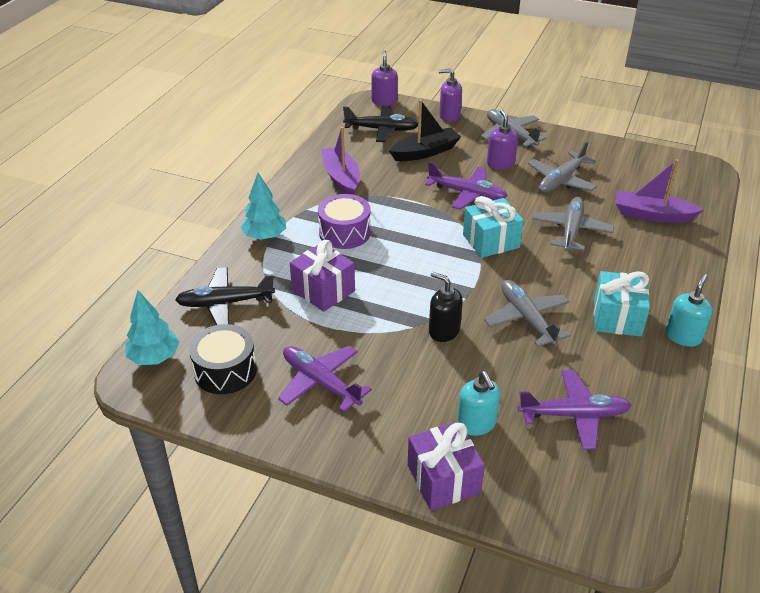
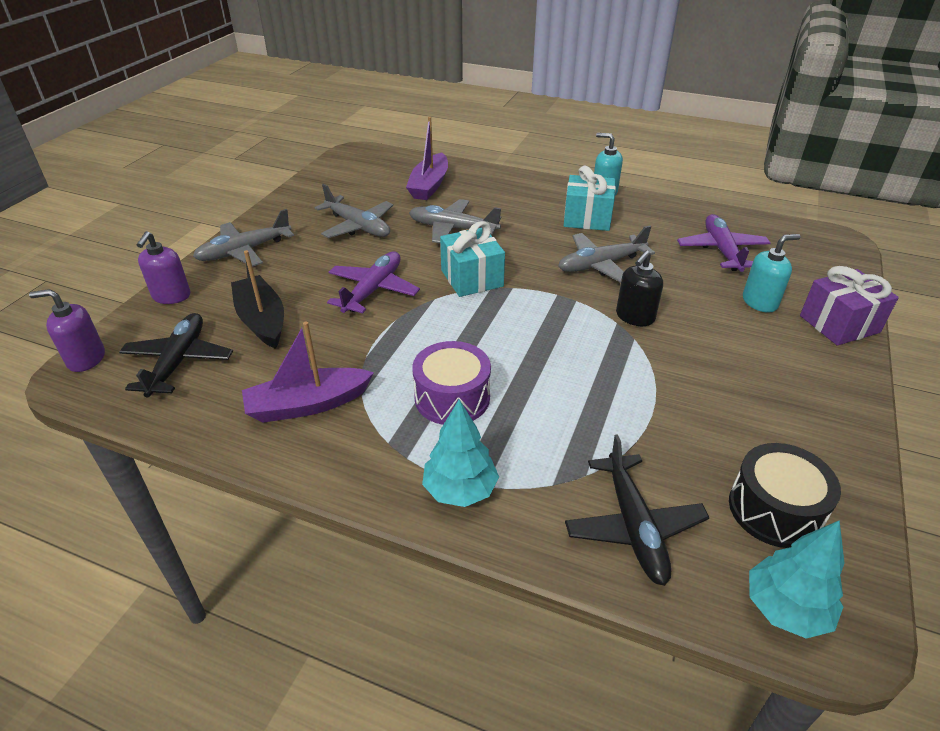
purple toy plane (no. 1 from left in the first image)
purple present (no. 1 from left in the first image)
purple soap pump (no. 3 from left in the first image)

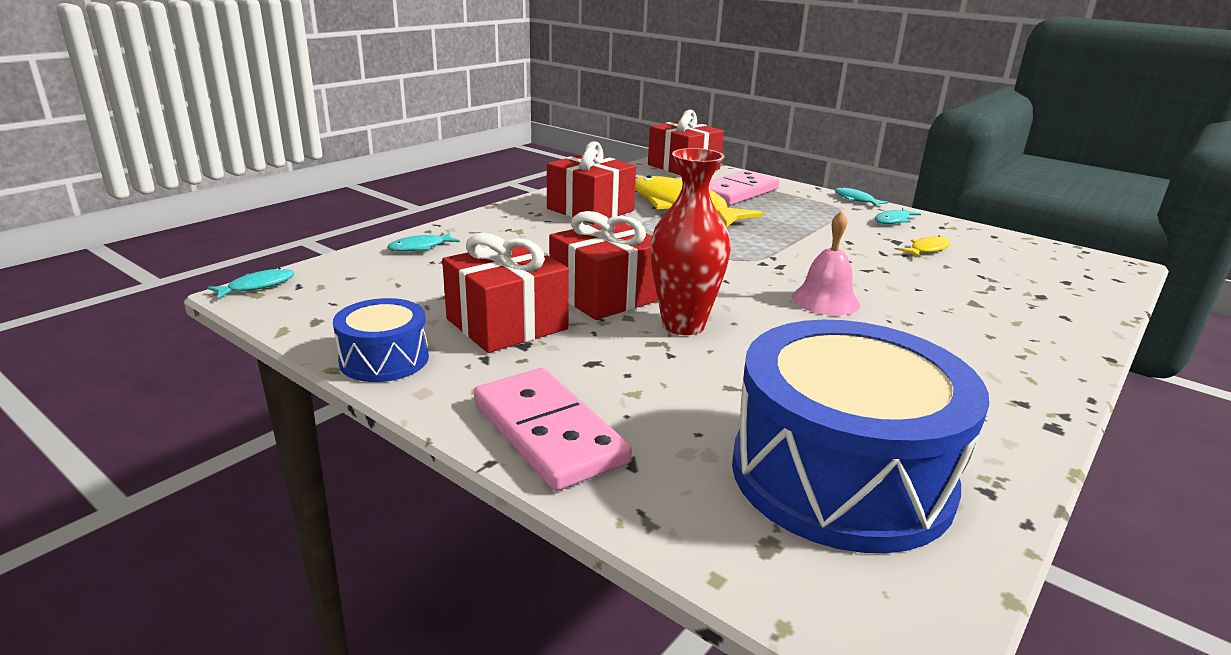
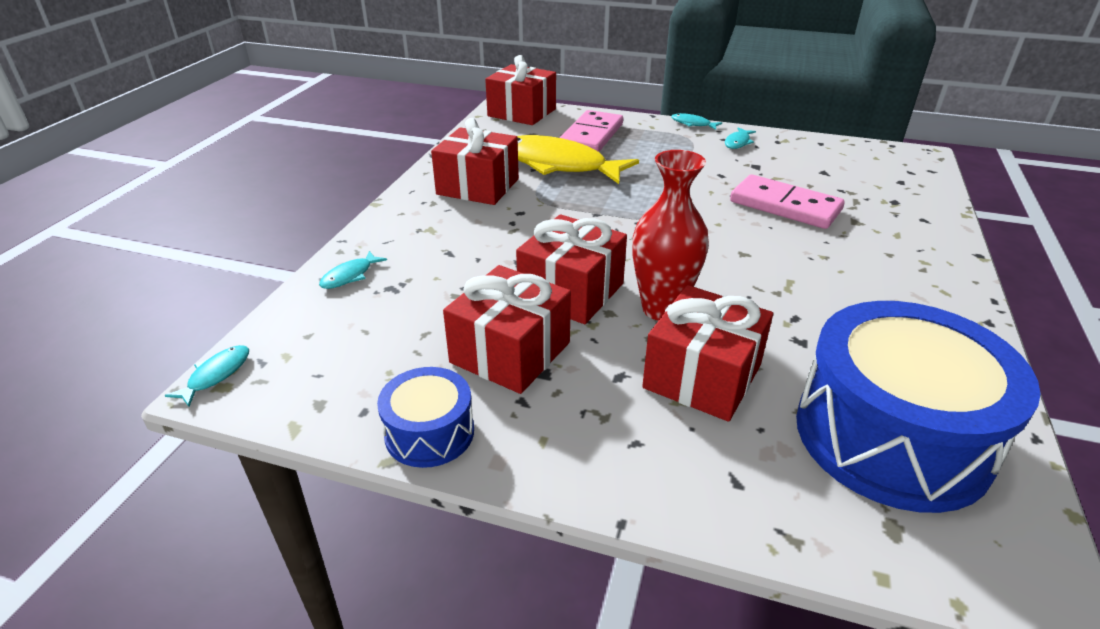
pink domino (no. 2 from left)
pink hand bell
bright yellow fish (no. 2 from left in the first image)
crimson present (no. 5 from left)

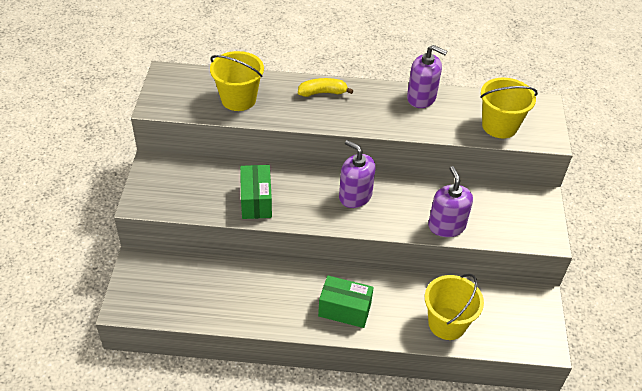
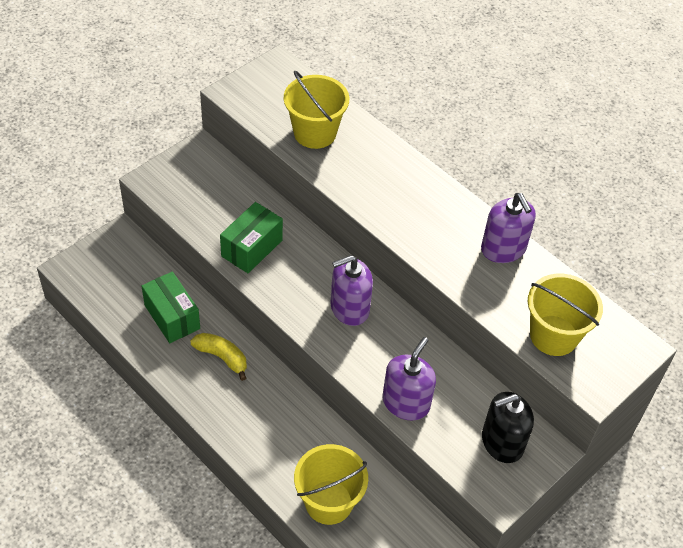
bright yellow toy banana
green box (no. 1 from left)
purple soap pump (no. 1 from left)
black soap pump

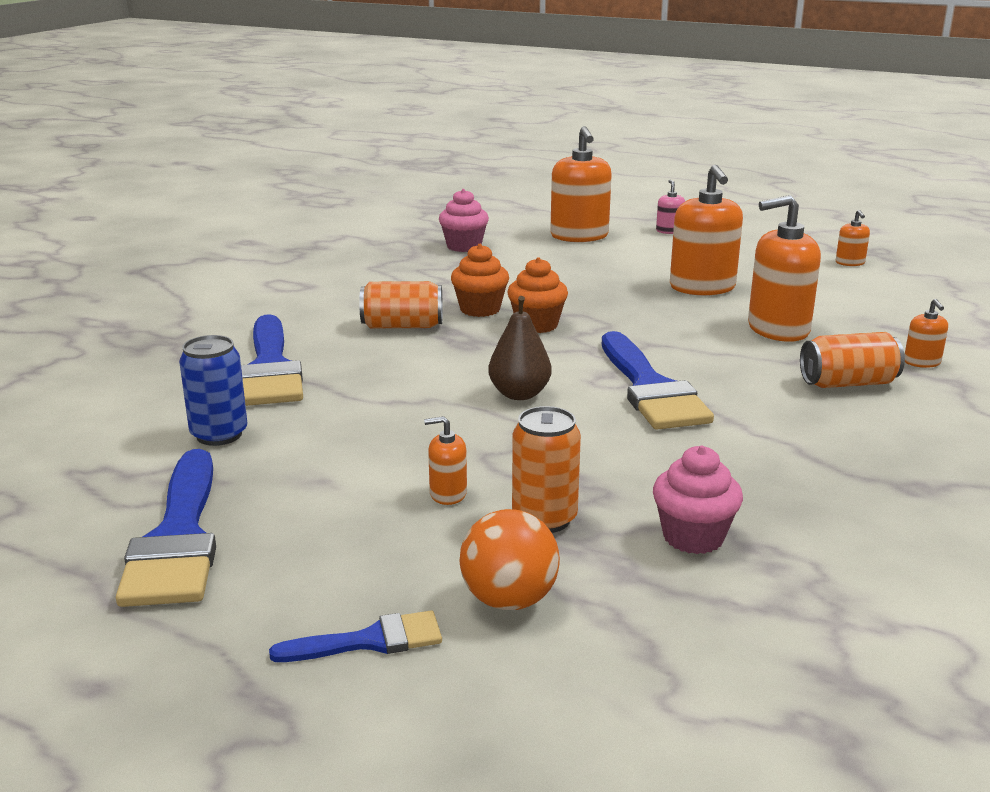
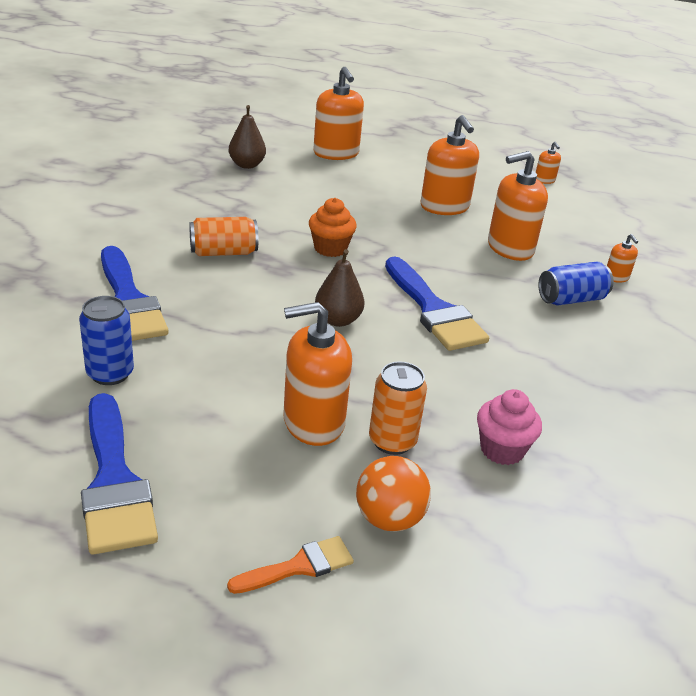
orange paintbrush
orange soap pump (no. 1 from left)
brown toy pear (no. 1 from left)
orange fairy cake (no. 1 from left in the first image)
pink soap pump
cobalt tin (no. 2 from left)

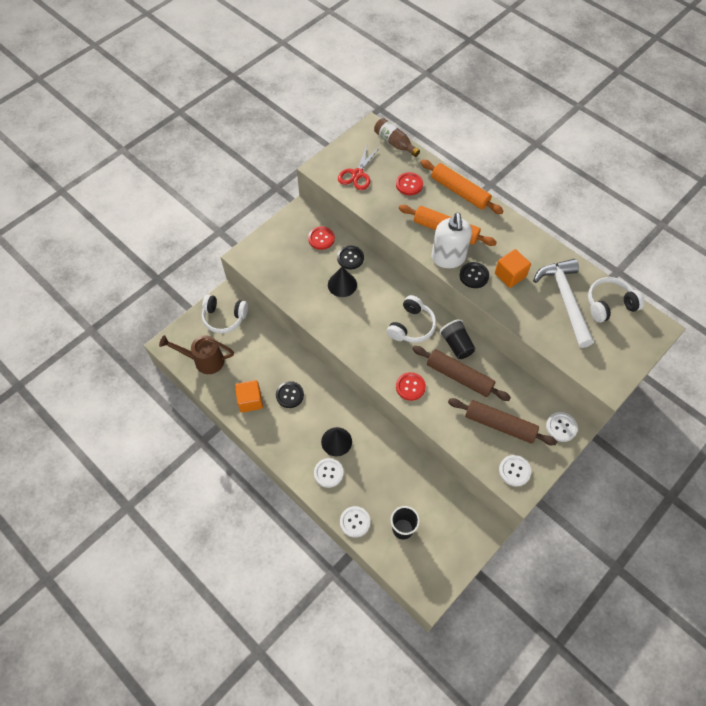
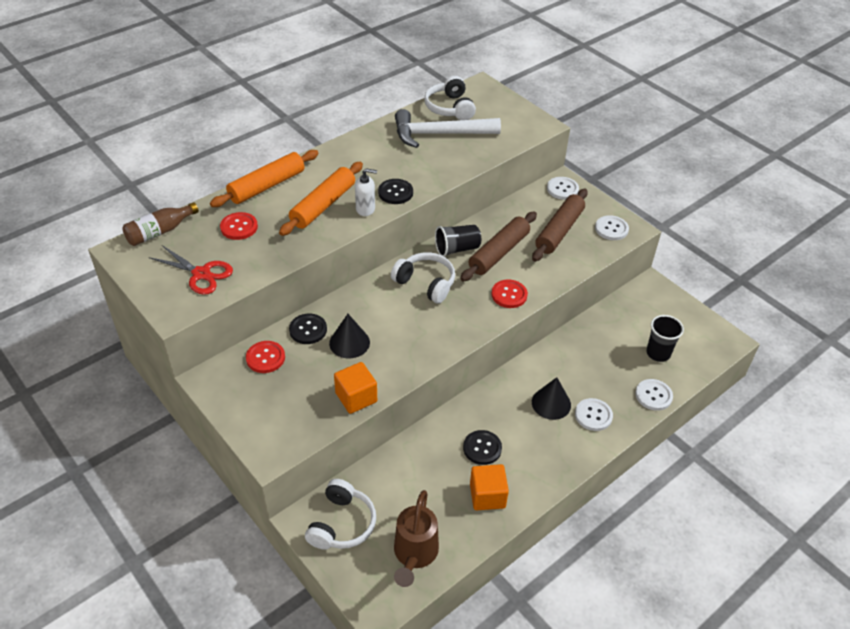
pure white soap pump
orange solid cube (no. 1 from left)

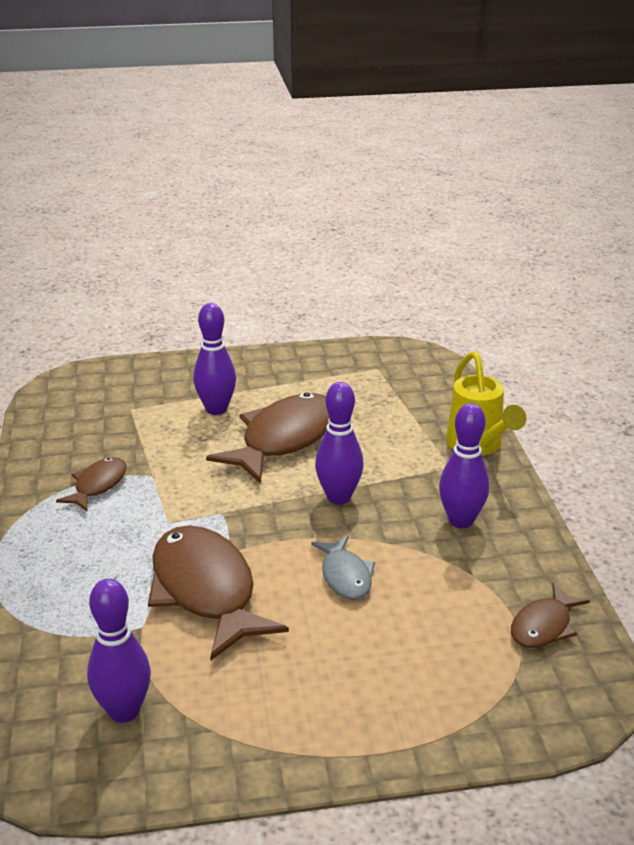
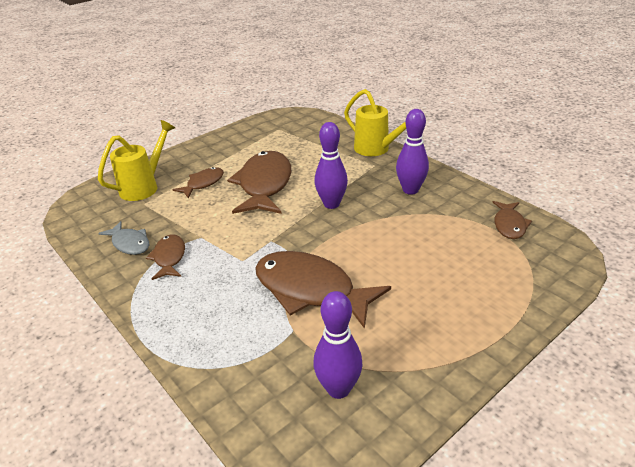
brown fish (no. 2 from left)
grey fish
bright yellow watering pot (no. 1 from left)

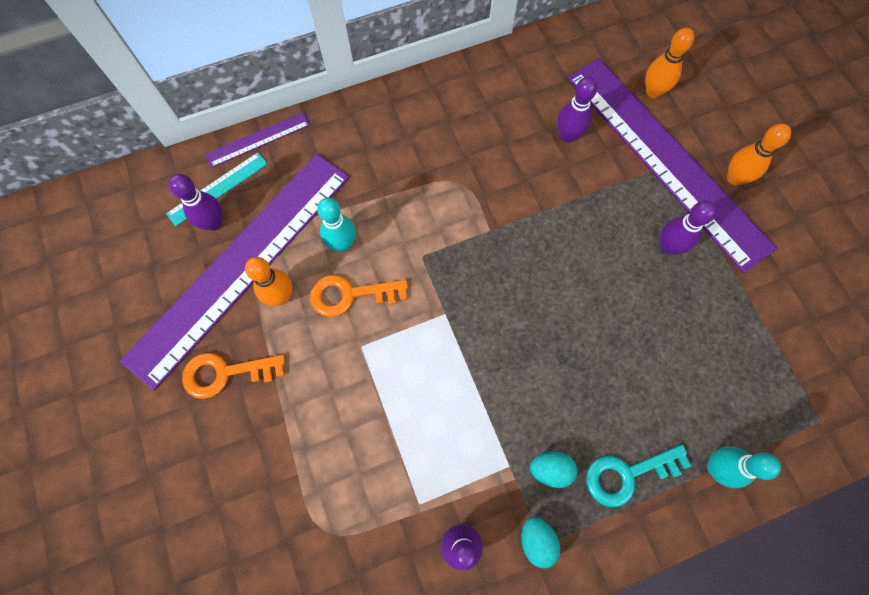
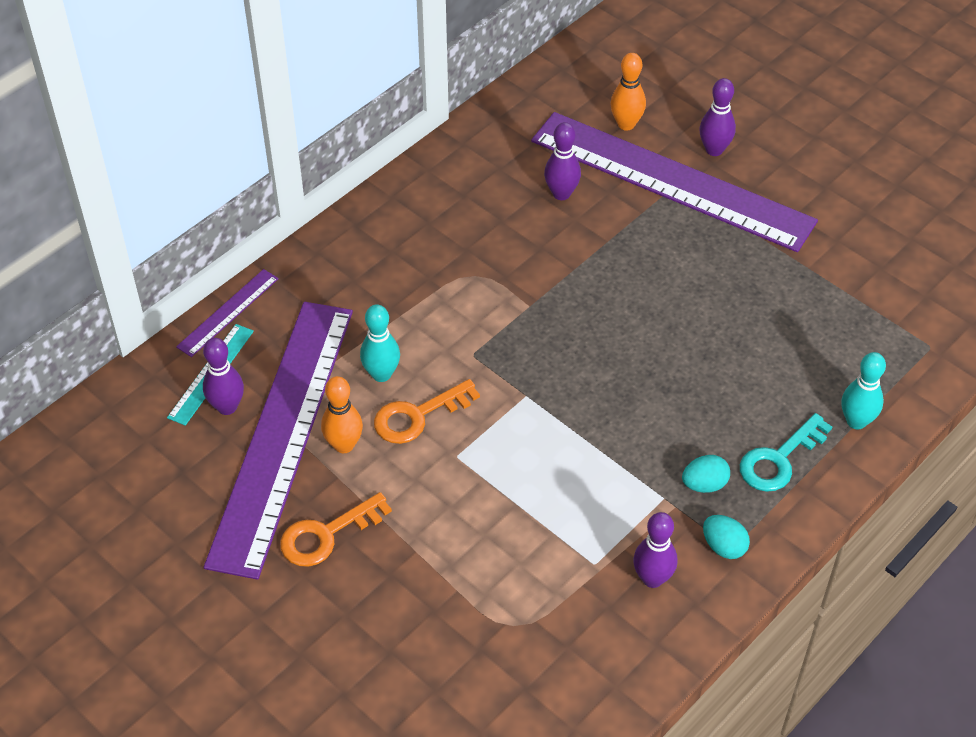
purple skittle (no. 4 from left)
orange skittle (no. 3 from left in the first image)

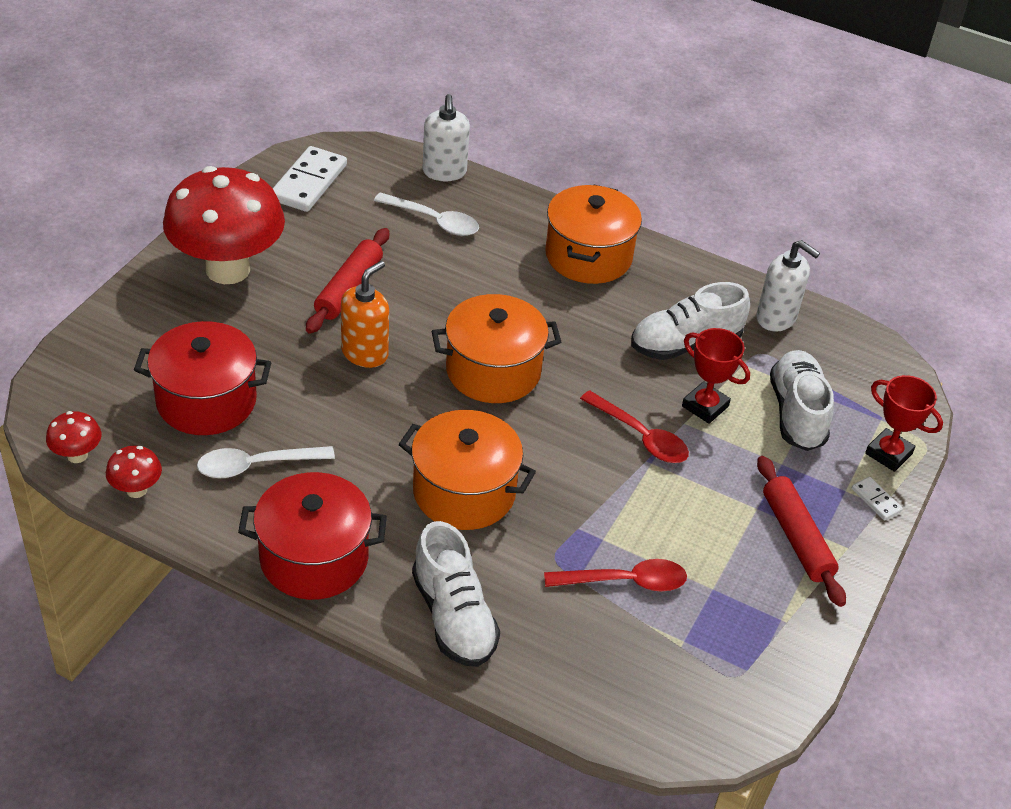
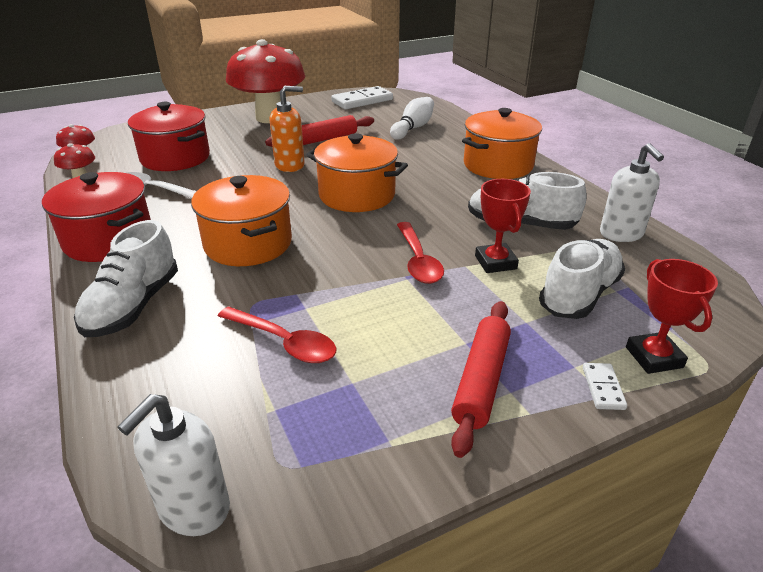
pure white skittle
pure white soap pump (no. 1 from left)

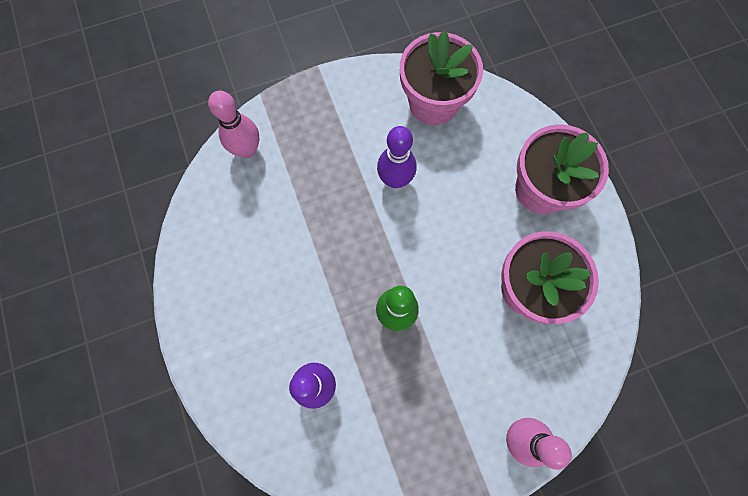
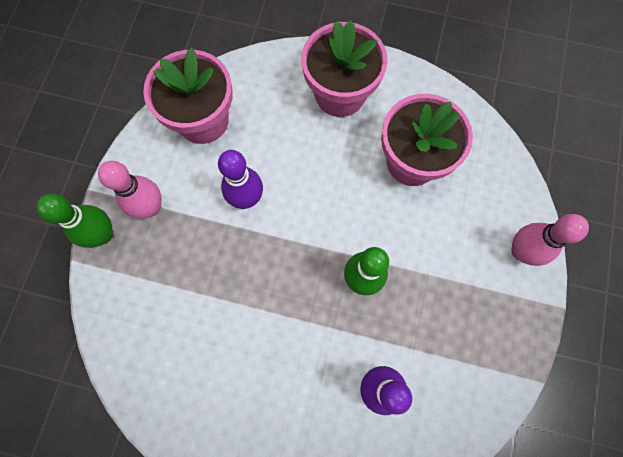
pink skittle (no. 1 from left)
green skittle (no. 1 from left)

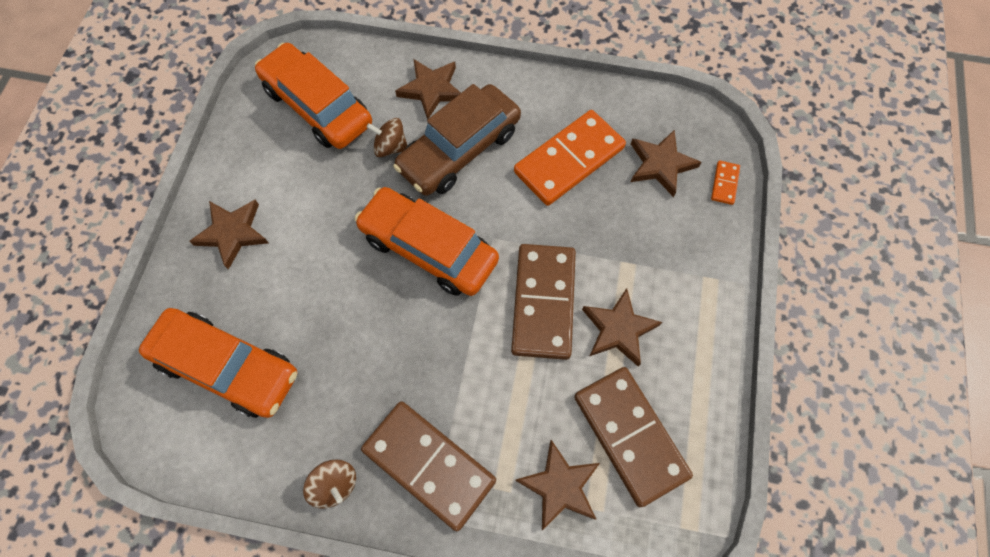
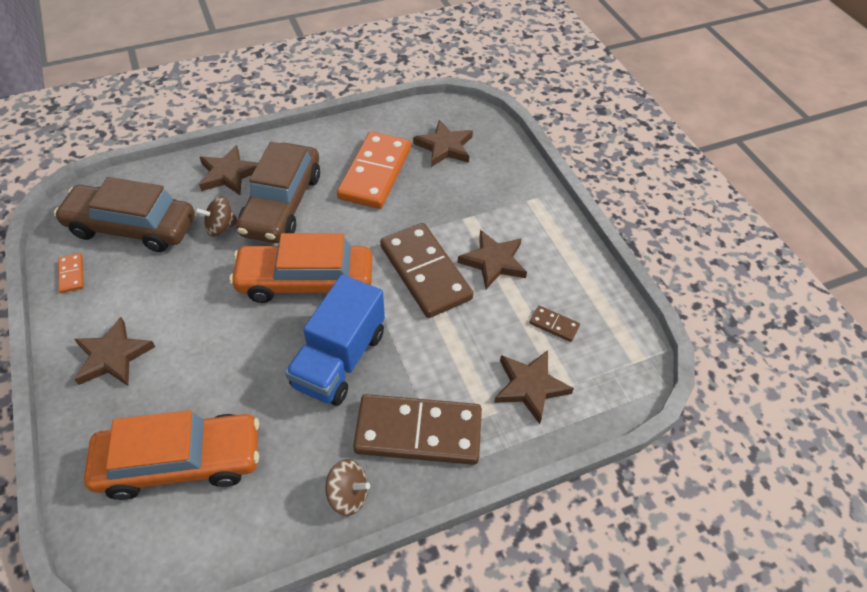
brown toy car (no. 1 from left)
brown domino (no. 3 from left)
orange domino (no. 1 from left)
cobalt lorry

